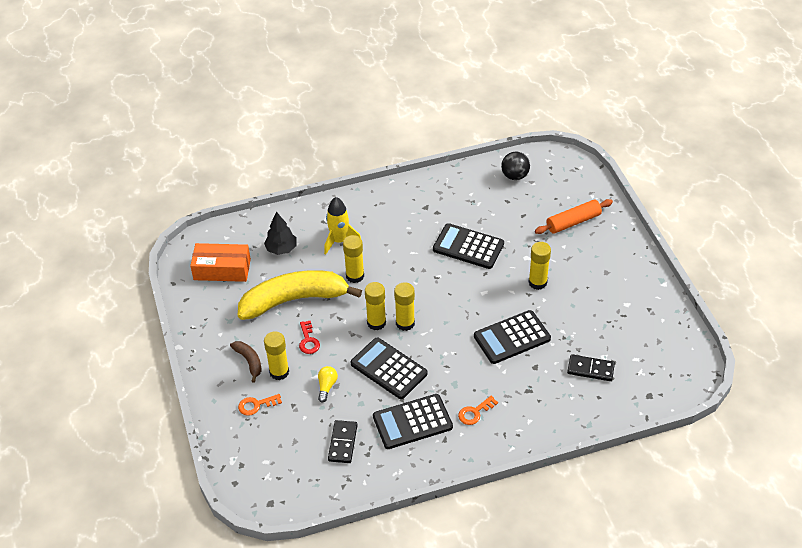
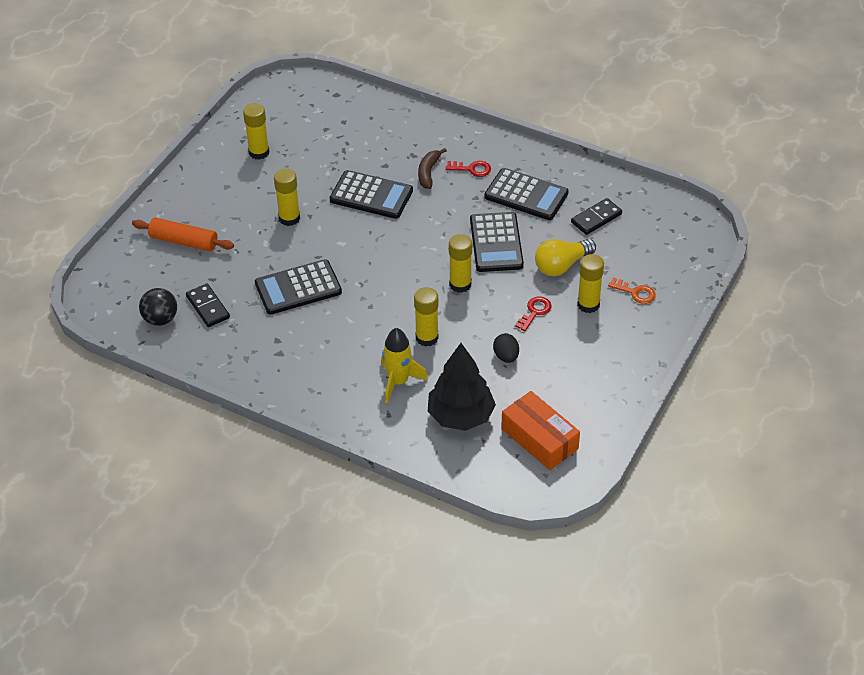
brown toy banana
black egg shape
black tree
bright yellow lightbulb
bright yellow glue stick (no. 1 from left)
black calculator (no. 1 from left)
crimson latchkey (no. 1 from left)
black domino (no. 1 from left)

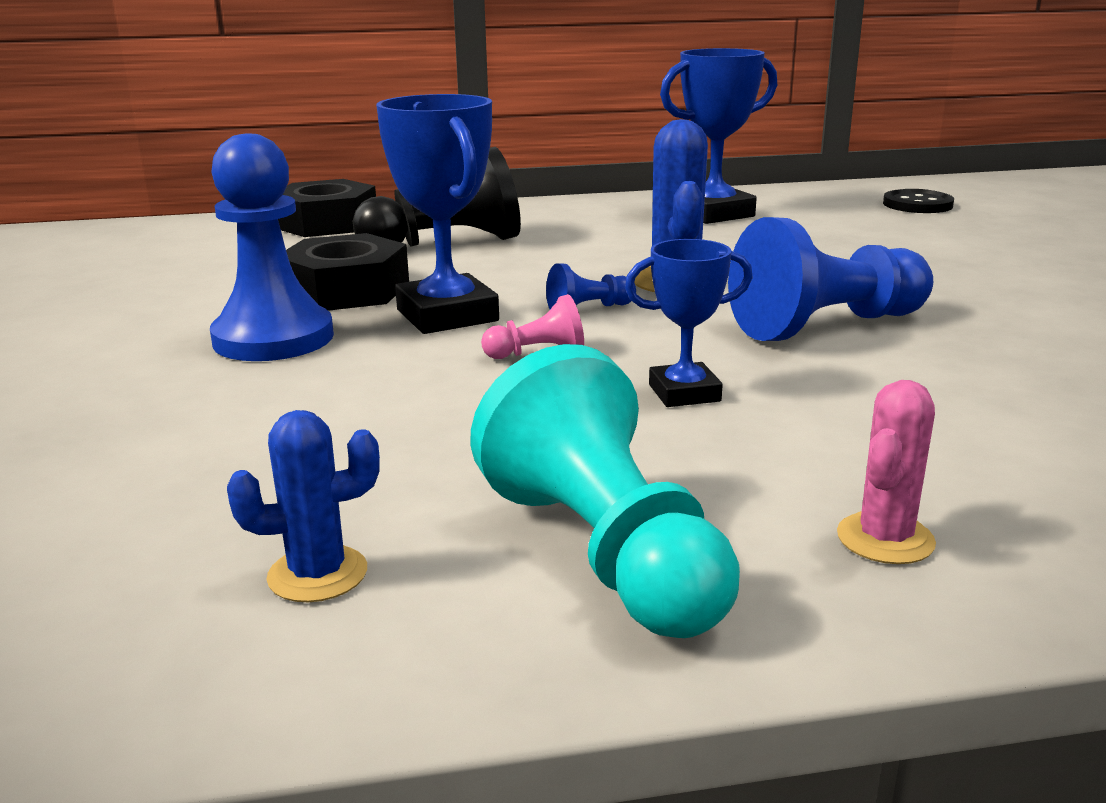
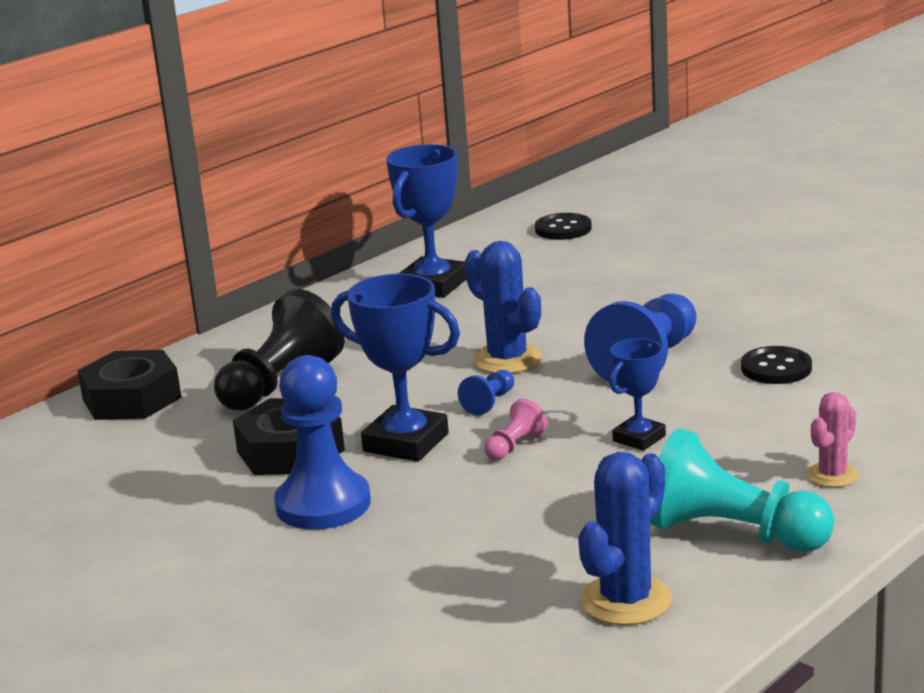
cobalt saguaro cactus (no. 2 from left)
pink saguaro cactus
black button (no. 2 from left)

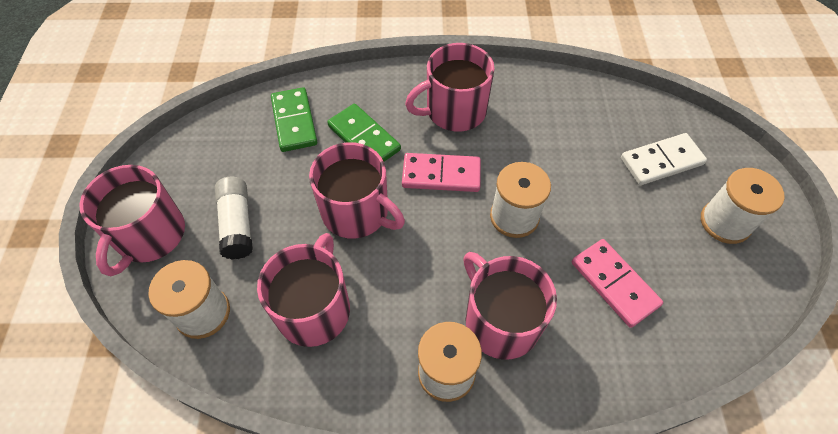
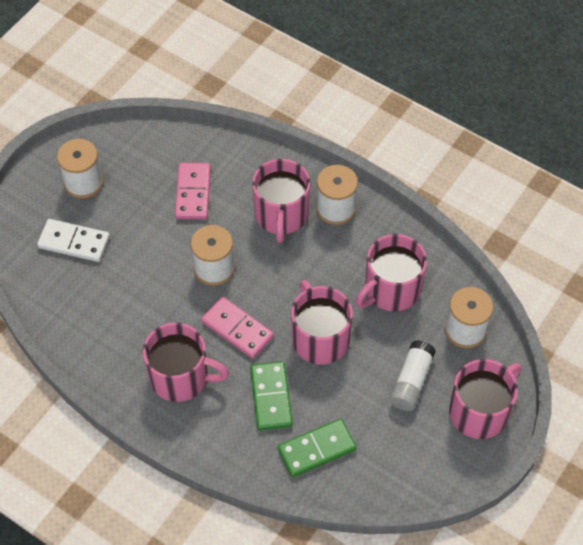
green domino (no. 2 from left)

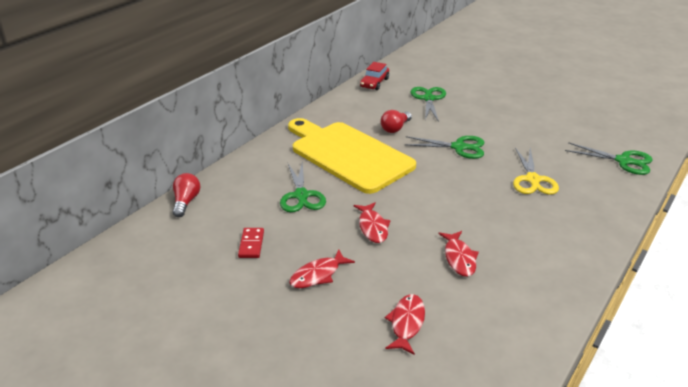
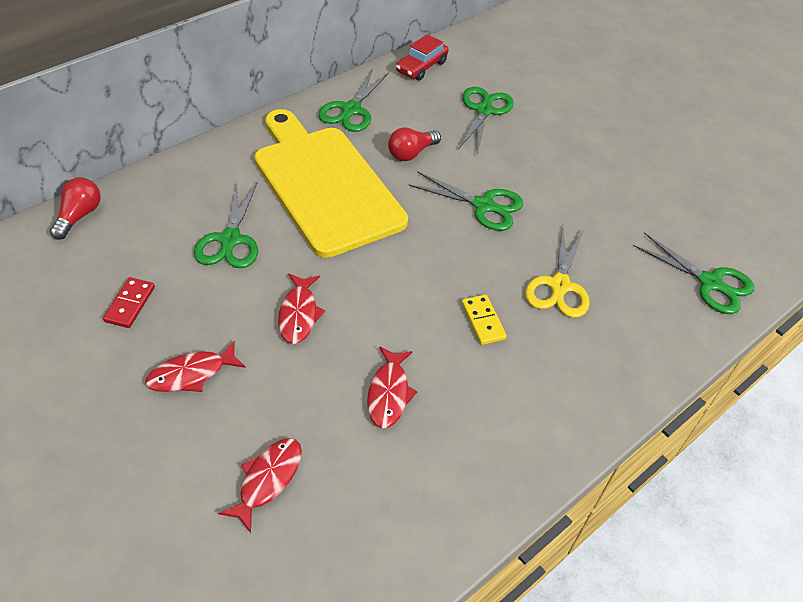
green shears (no. 2 from left)
bright yellow domino

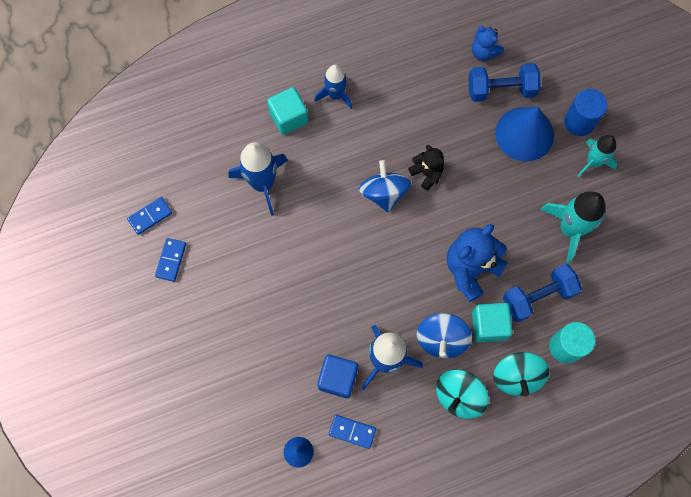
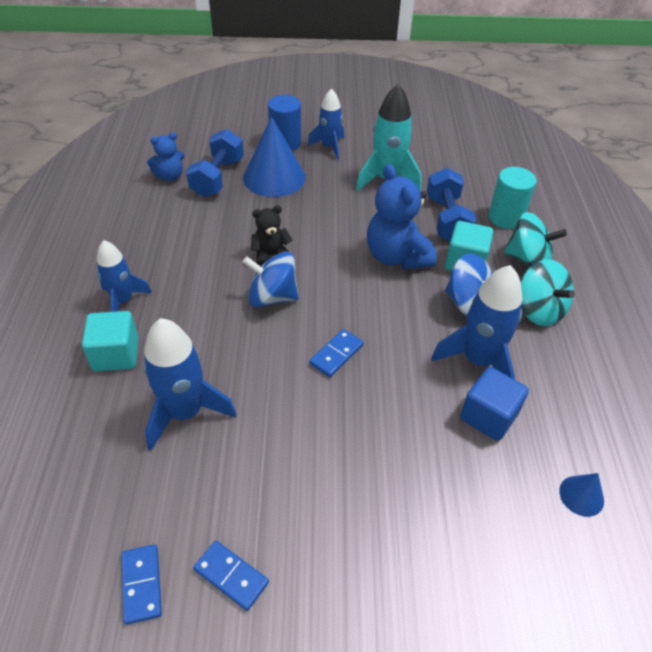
cobalt domino (no. 3 from left)
cobalt rocket (no. 3 from left)

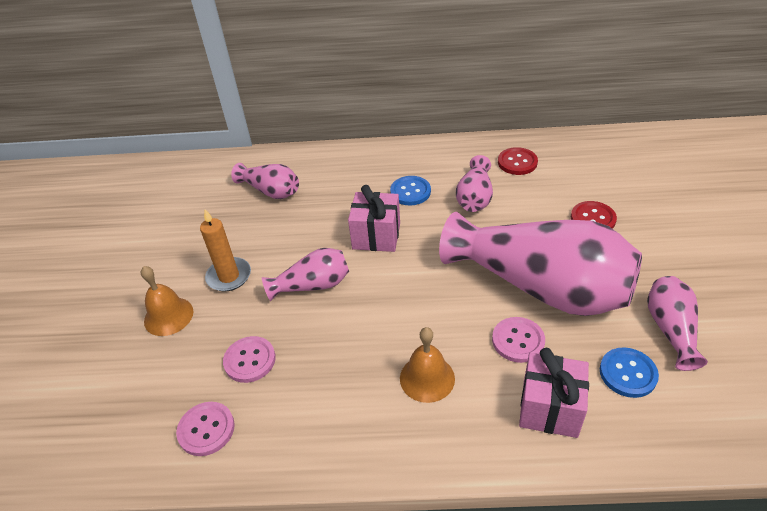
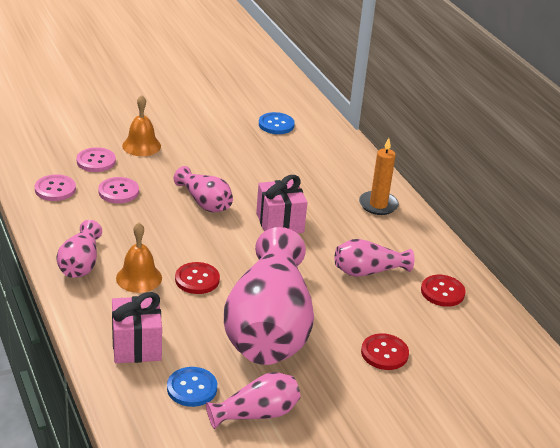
orange wax candle
pink vase (no. 1 from left)
cobalt button (no. 2 from left)
pink button (no. 2 from left)
crimson button (no. 1 from left)

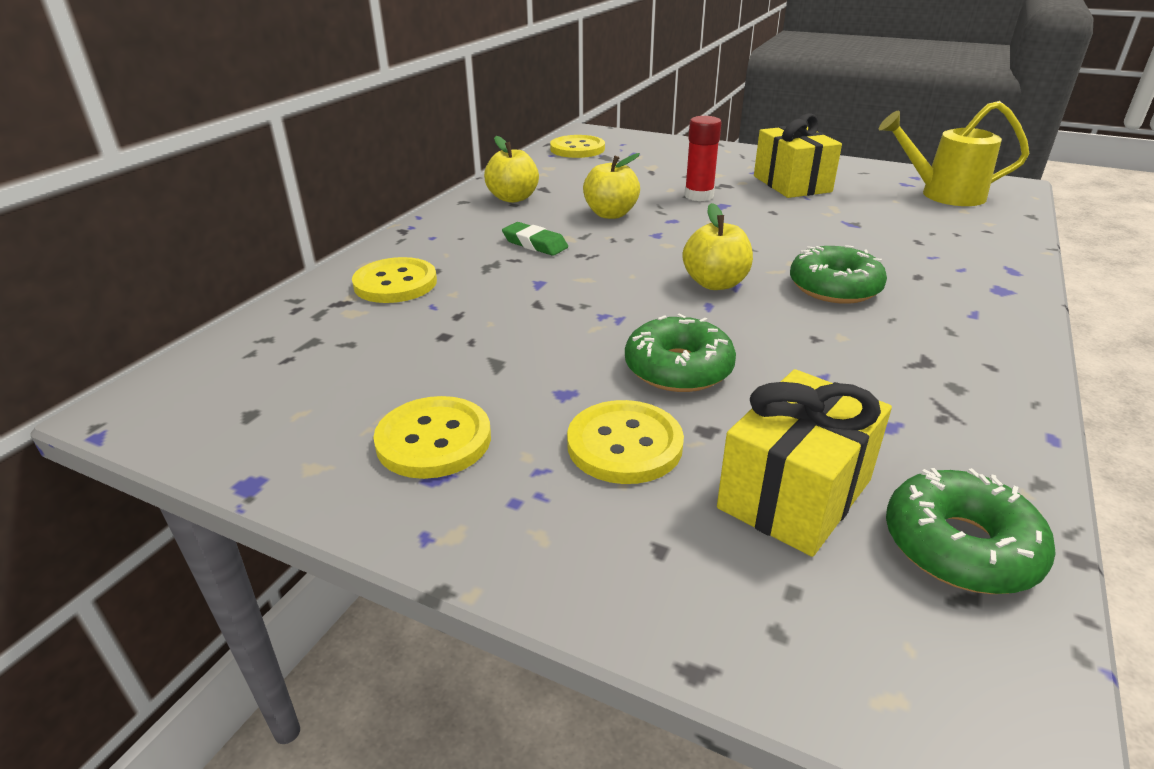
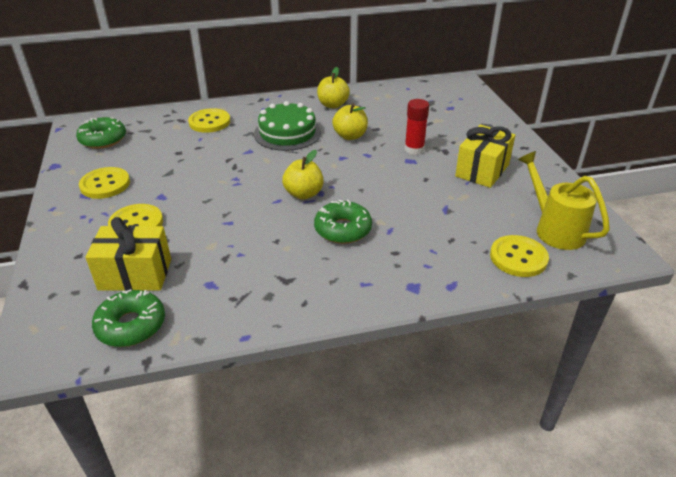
green layer cake
bright yellow button (no. 4 from left)
green doughnut (no. 1 from left)

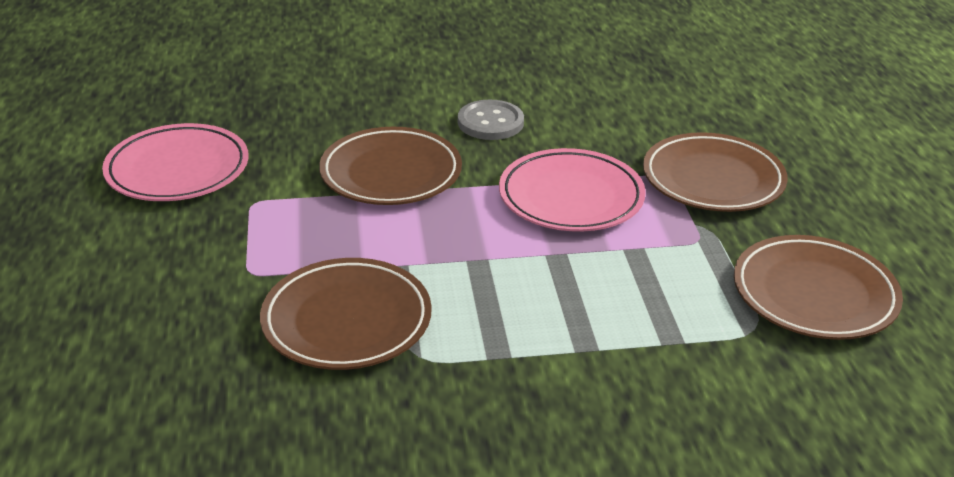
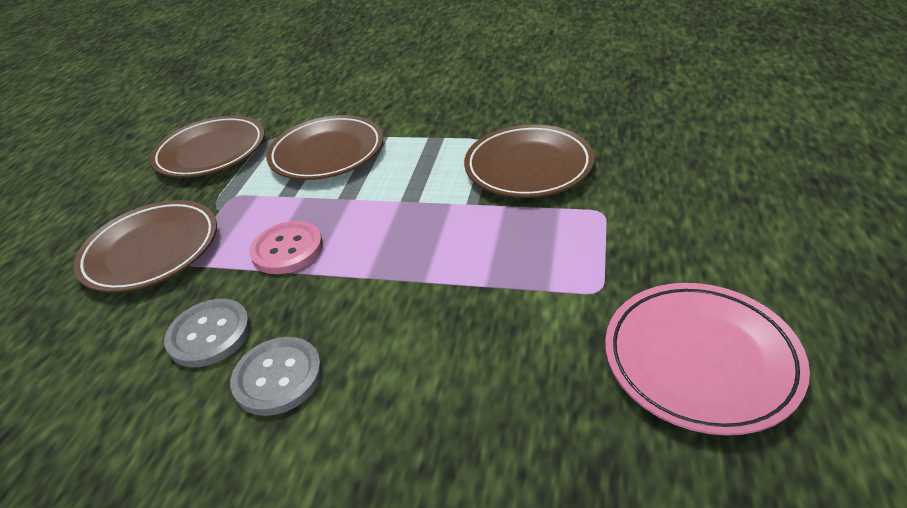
brown dinner plate (no. 3 from left)
pink button
grey button (no. 1 from left)

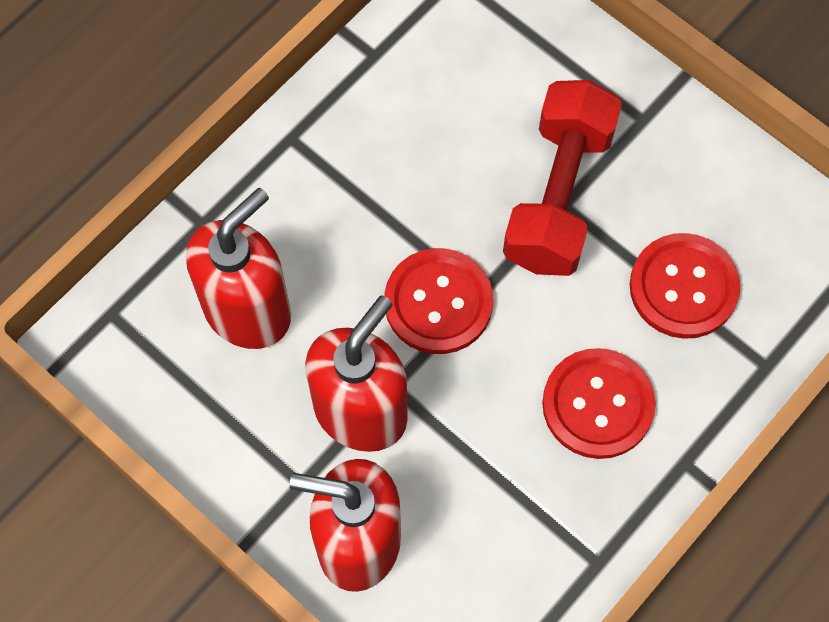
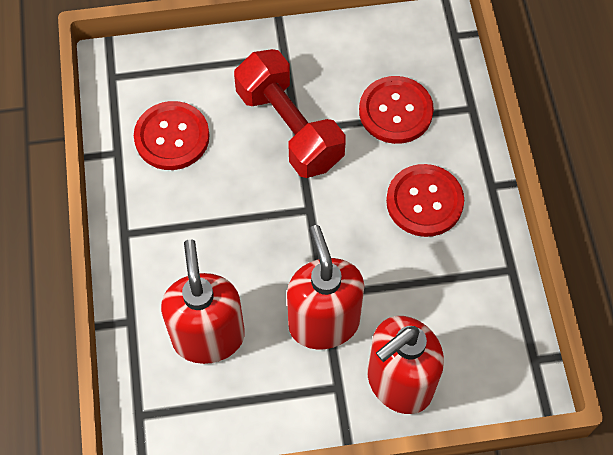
crimson button (no. 1 from left)

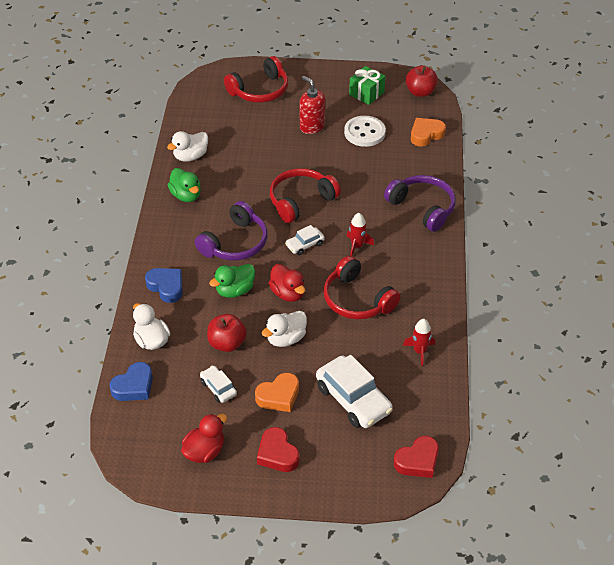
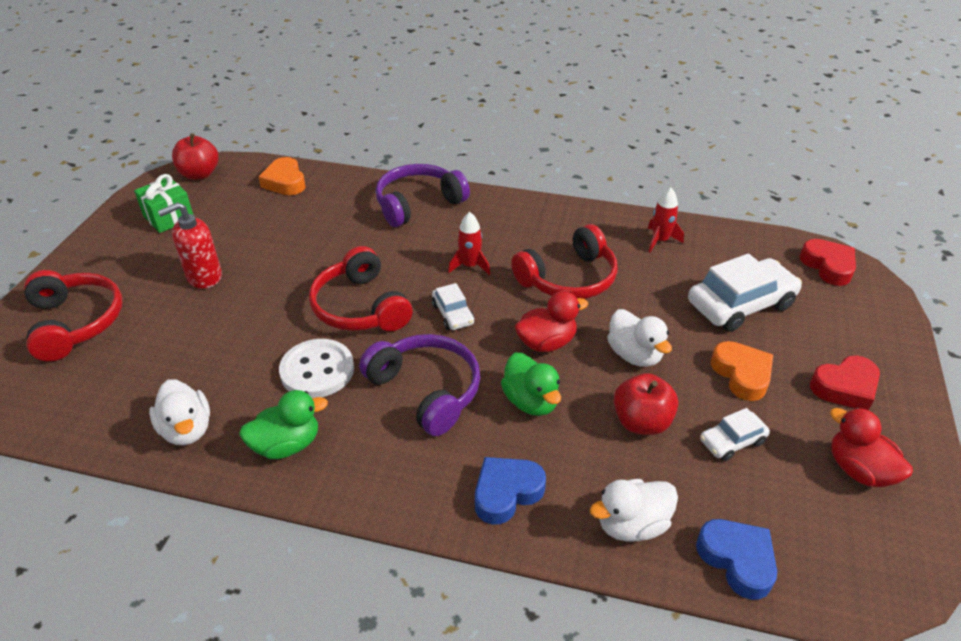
pure white button

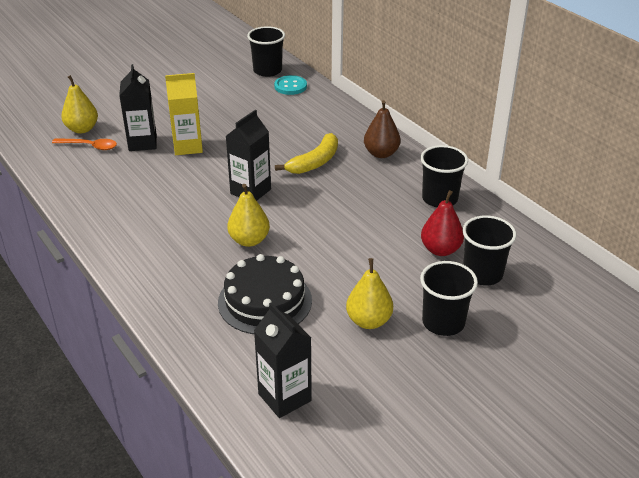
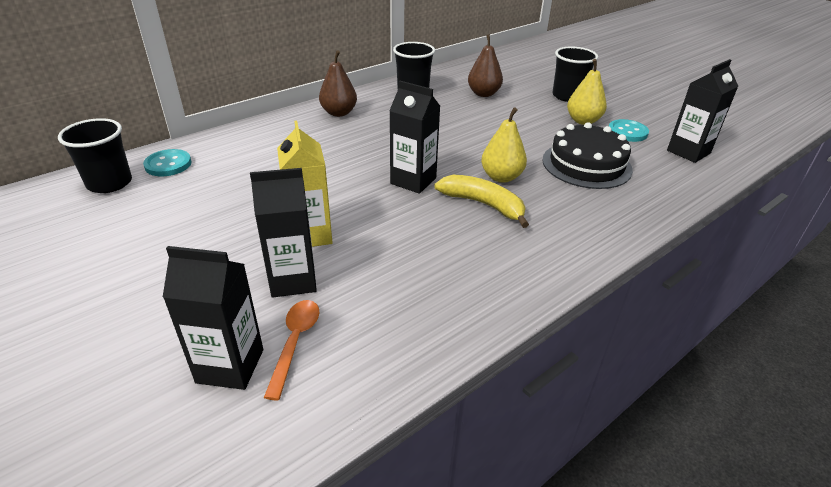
black juice carton (no. 1 from left)
bright yellow toy banana
brown toy pear (no. 2 from left)
black tumbler (no. 4 from left in the first image)
teal button (no. 2 from left)

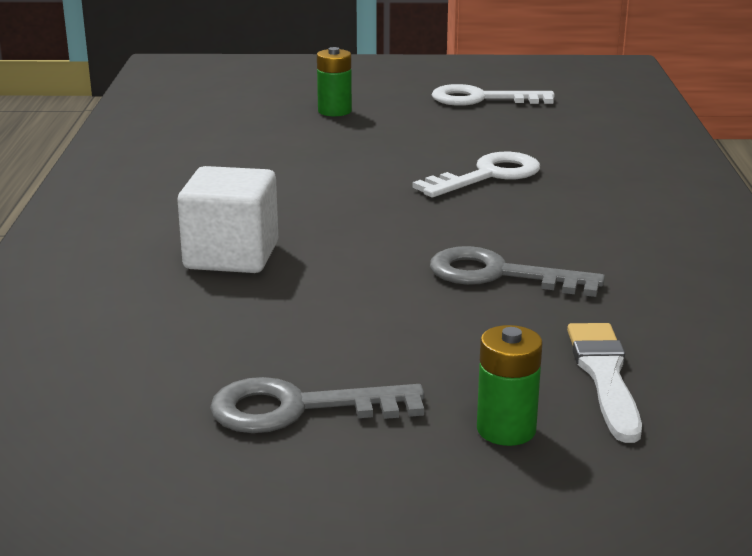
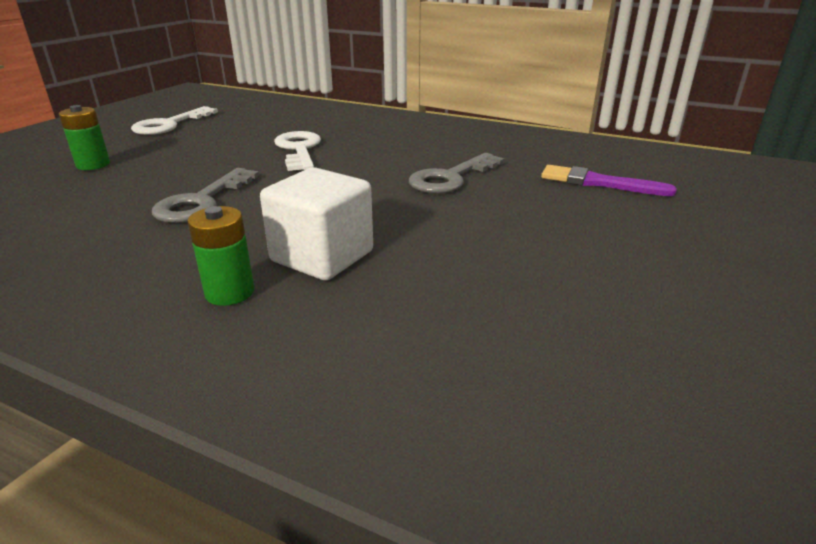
grey latchkey (no. 1 from left)
green battery (no. 2 from left)
purple paintbrush

